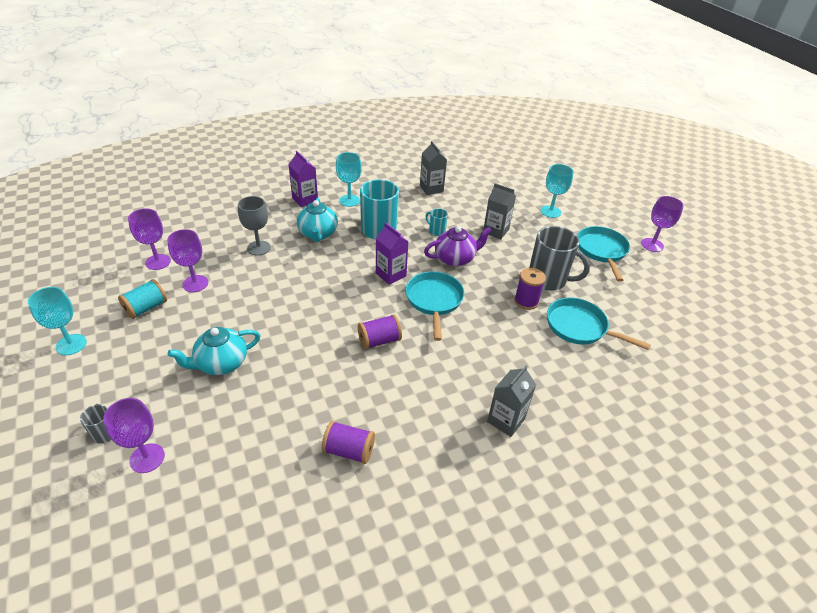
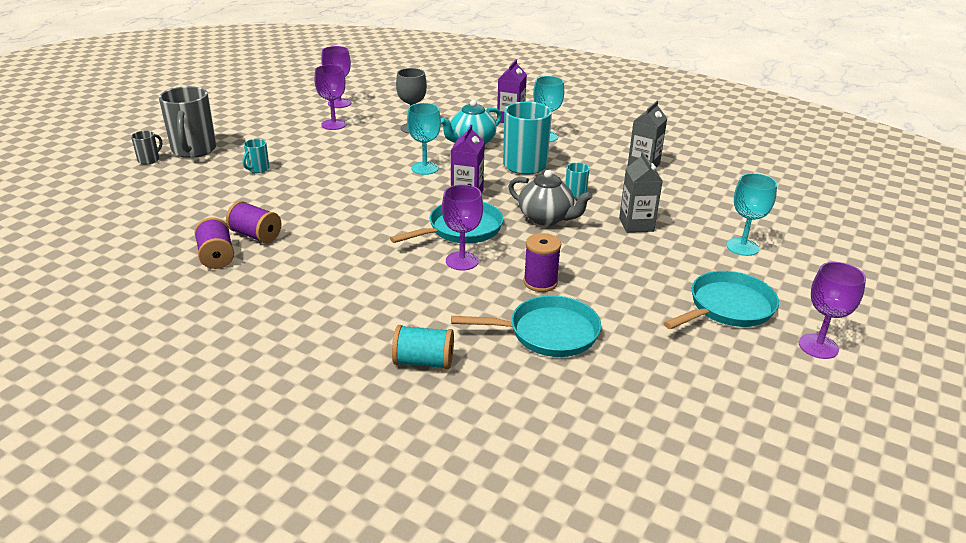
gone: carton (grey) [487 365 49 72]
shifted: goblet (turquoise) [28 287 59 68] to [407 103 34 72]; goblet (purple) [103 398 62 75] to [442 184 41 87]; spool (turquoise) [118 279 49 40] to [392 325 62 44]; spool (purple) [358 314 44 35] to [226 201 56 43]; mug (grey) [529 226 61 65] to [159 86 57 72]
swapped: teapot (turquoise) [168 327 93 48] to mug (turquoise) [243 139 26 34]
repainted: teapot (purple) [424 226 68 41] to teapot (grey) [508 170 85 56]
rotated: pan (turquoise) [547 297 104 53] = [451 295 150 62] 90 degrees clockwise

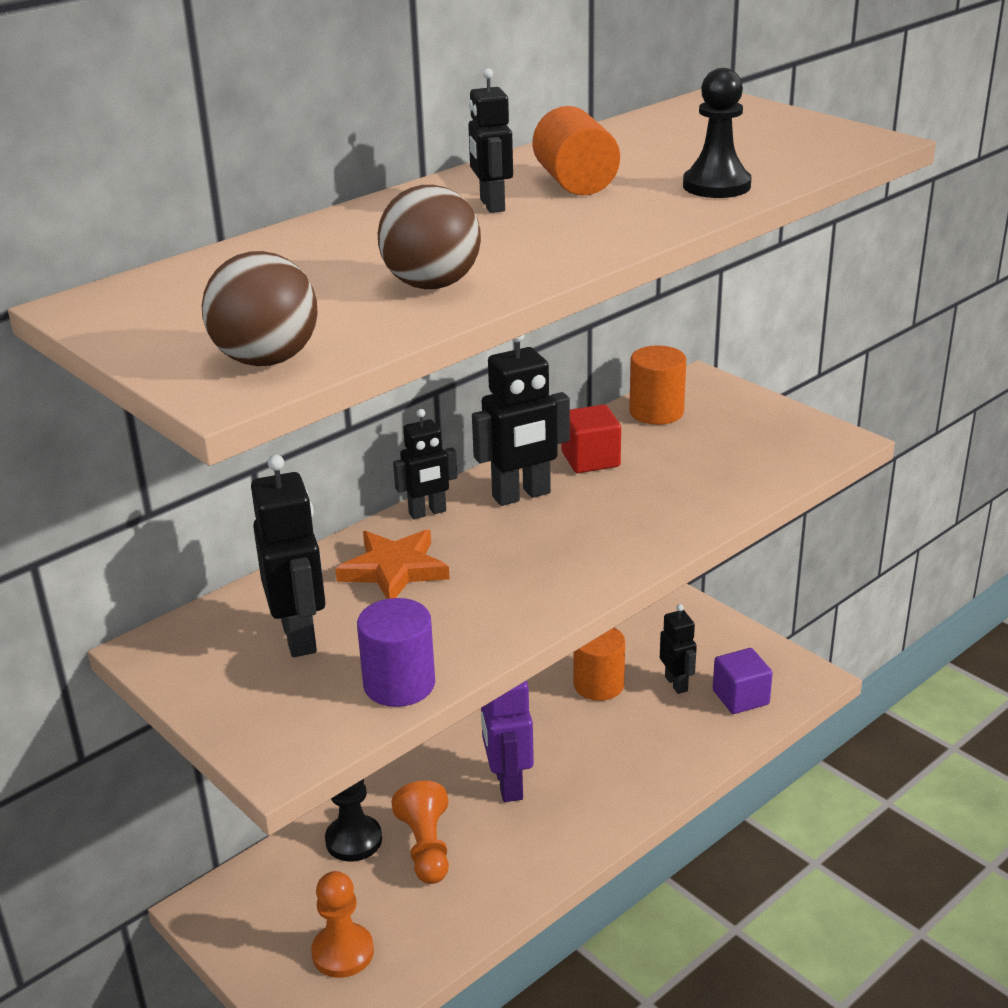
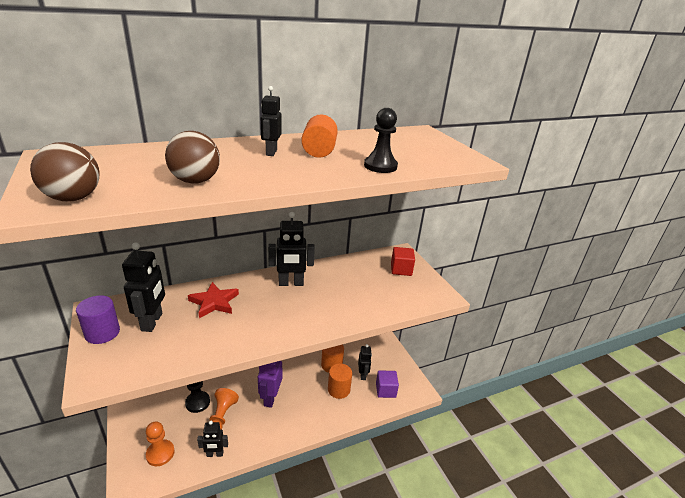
shifted: cylinder (purple) [357 598 78 109] to [76 295 44 49]; robot (black) [393 409 65 110] to [197 421 31 36]; cube (red) [562 404 59 69] to [391 247 24 29]; cylinder (orange) [629 345 57 80] to [328 363 24 36]
repainted: star (orange) [335 530 115 69] to star (red) [188 282 51 36]

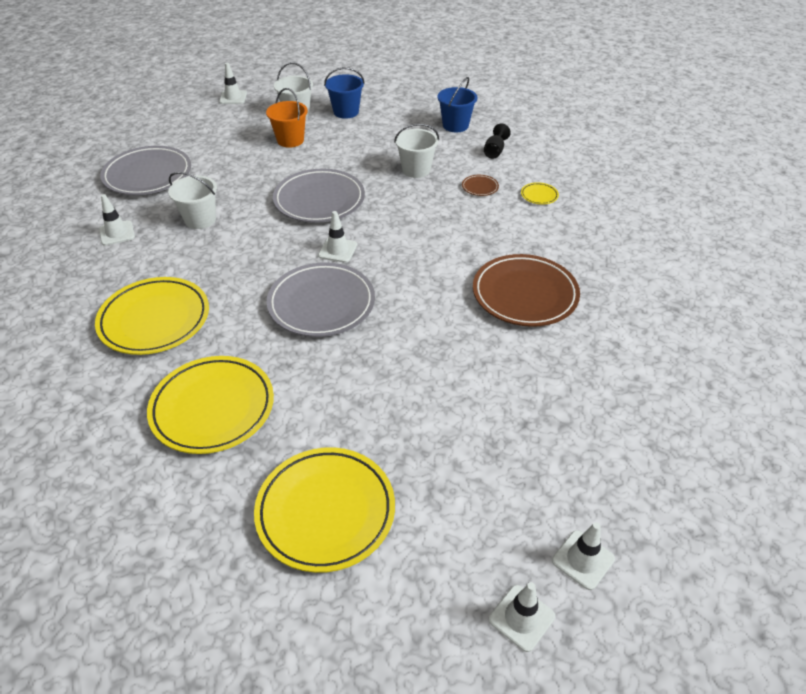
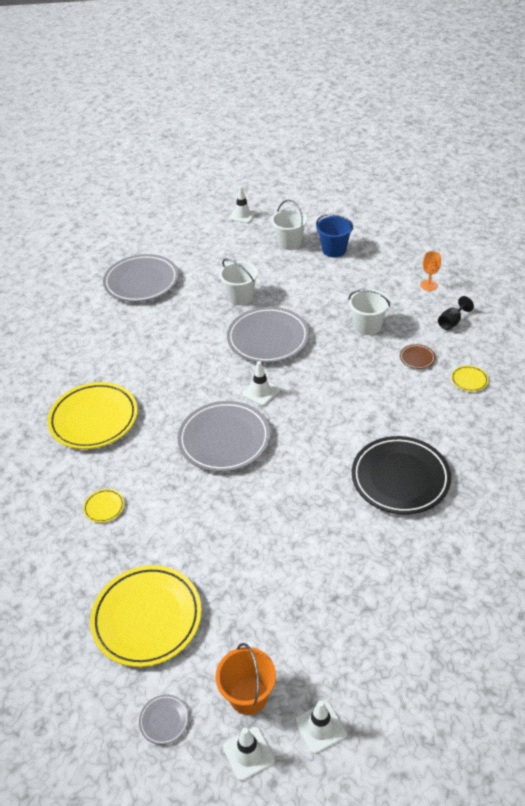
gone: traffic cone (white) [99 194 36 52]
new: plate (grey) [139 695 50 50]
shifted: bucket (white) [168 172 49 57] to [219 259 39 46]; bucket (orange) [266 88 42 60] to [216 643 60 72]
swapped: bucket (blue) [437 77 40 55] to goblet (orange) [421 251 20 40]
repainted: plate (brown) [473 254 107 73] to plate (black) [352 436 99 78]
scaled: plate (yellow) [147 356 127 98] = [83 489 41 34] x0.41

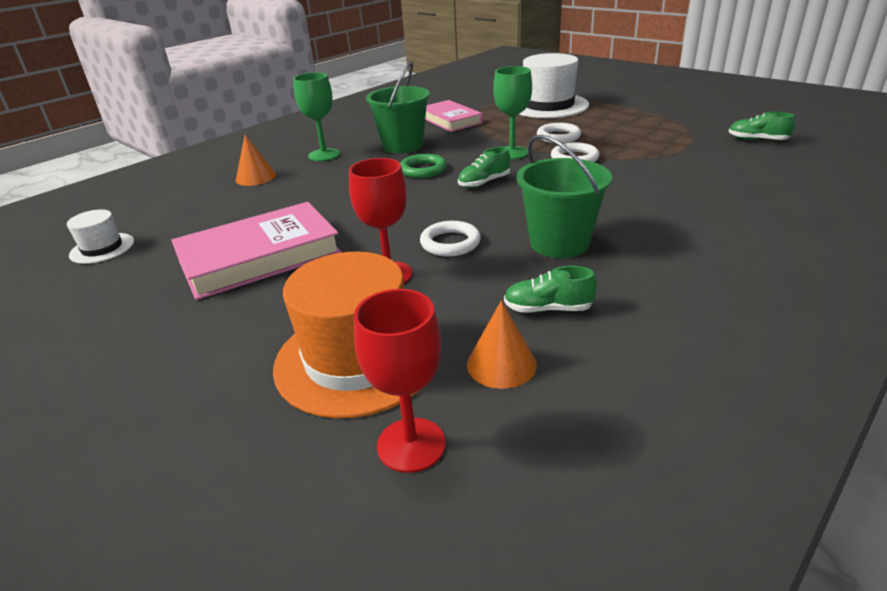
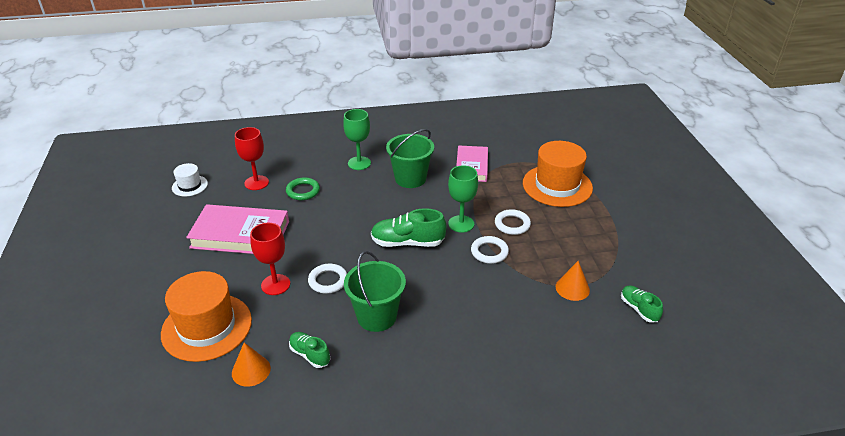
shifted: cone (orange) [236 135 40 51] to [556 261 34 40]; goblet (red) [354 289 92 184] to [235 127 34 63]; ring (green) [400 154 47 24] to [286 177 34 23]
repainted: hat (white) [519 53 70 65] to hat (orange) [523 141 70 66]
scaled: shoe (green) [458 147 52 41] = [371 208 75 39] x1.65

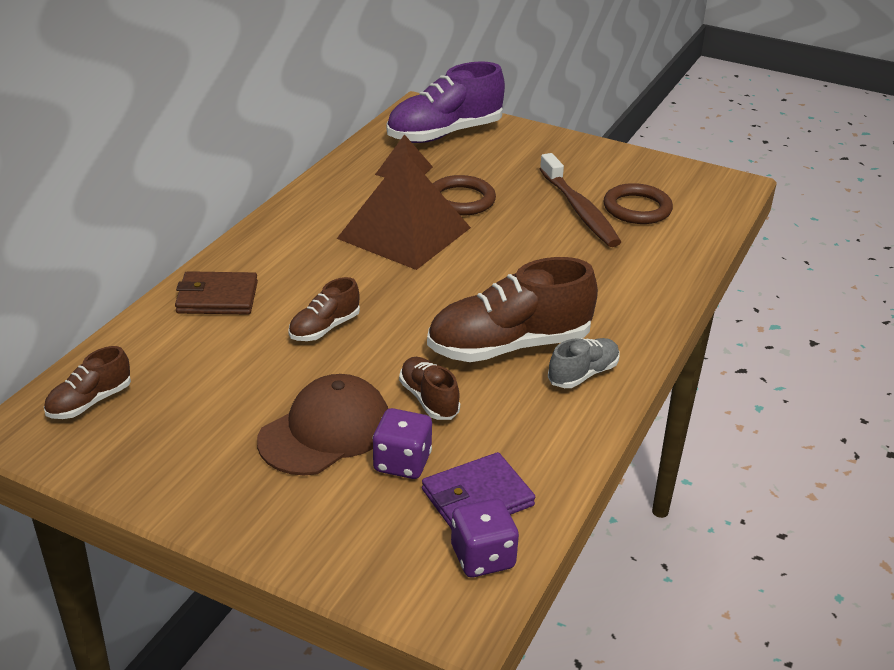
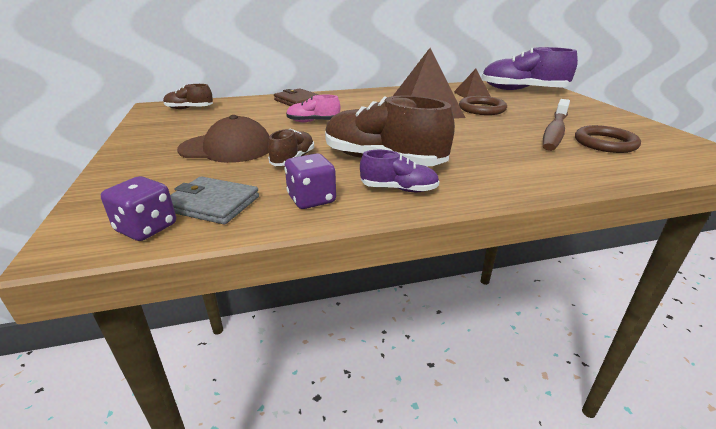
shifted: dice (purple) [373 408 59 71] to [285 153 51 56]
repainted: shoe (brown) [288 277 72 64] to shoe (pink) [286 95 54 27]; wallet (purple) [422 452 113 77] to wallet (grey) [170 176 89 49]; shoe (grey) [548 338 71 50] to shoe (purple) [360 150 79 42]

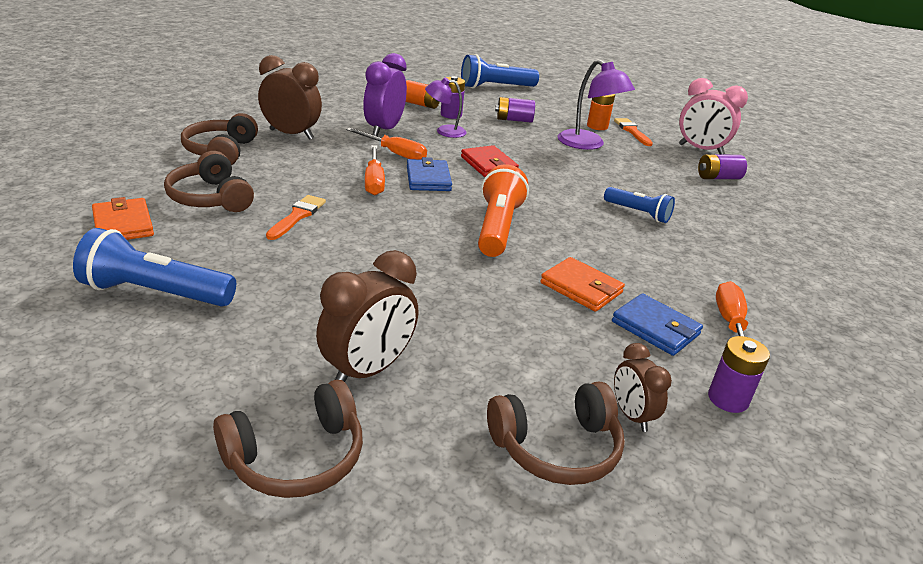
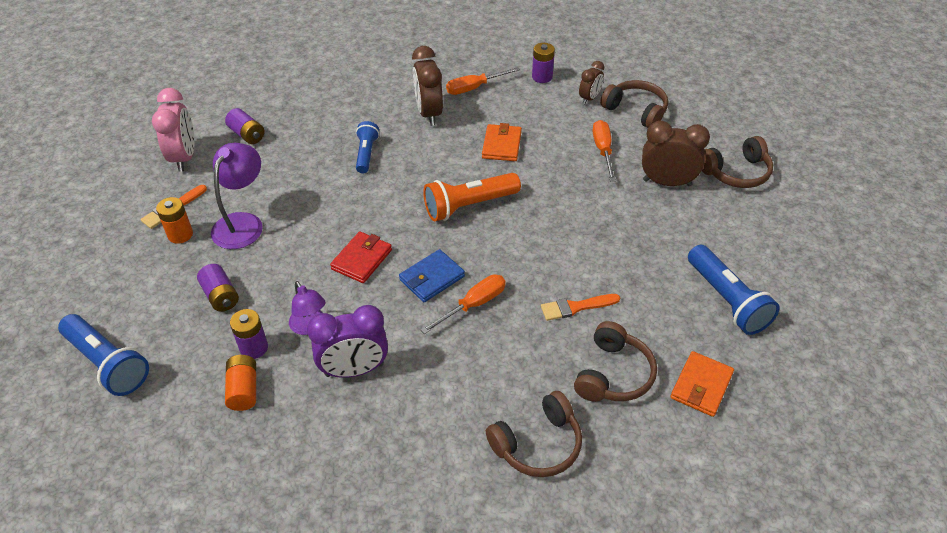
gone: wallet (blue) [612 293 91 63]
shifted: clock (brown) [258 55 64 85] to [412 46 31 80]; screwdriver (orange) [346 128 81 32] to [593 120 23 61]
rotated: headphones (brown) [213 380 150 118] = [702 136 71 52] 135 degrees clockwise

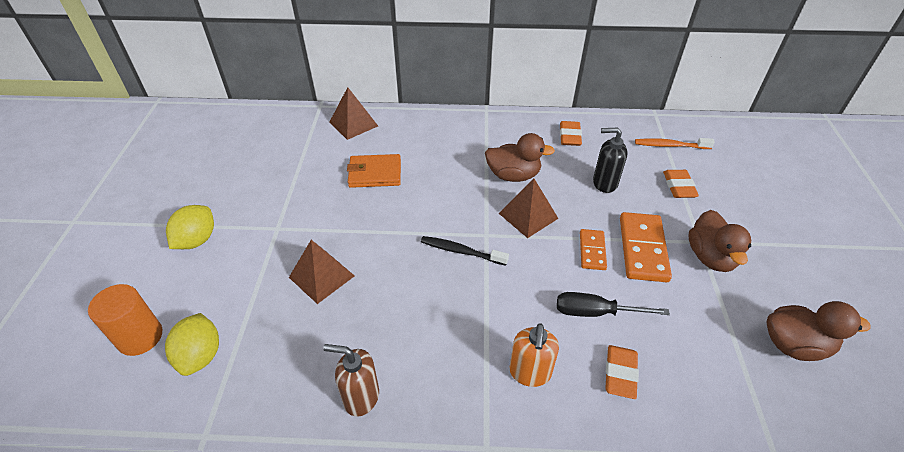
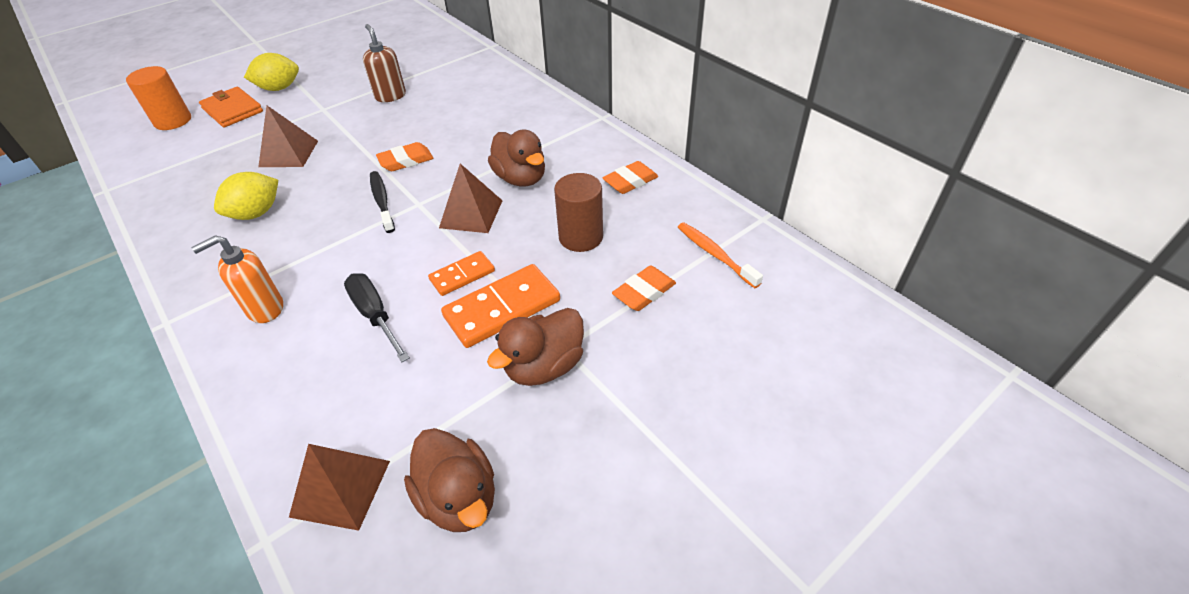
shifted: lemon (yellow) [165 313 54 63] to [214 172 64 48]; soap dispenser (brown) [323 344 56 73] to [363 24 43 78]; pyramid (brown) [330 87 48 53] to [289 444 101 87]; wallet (orange) [347 154 54 34] to [199 87 64 40]; eraser (orange) [605 345 34 54] to [376 142 58 29]
swapped: soap dispenser (black) [593 128 35 65] to cylinder (brown) [554 173 49 79]

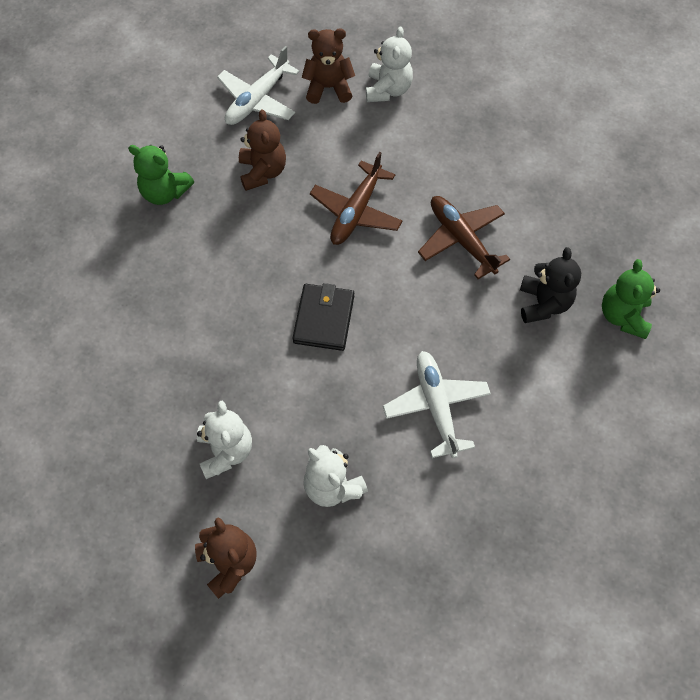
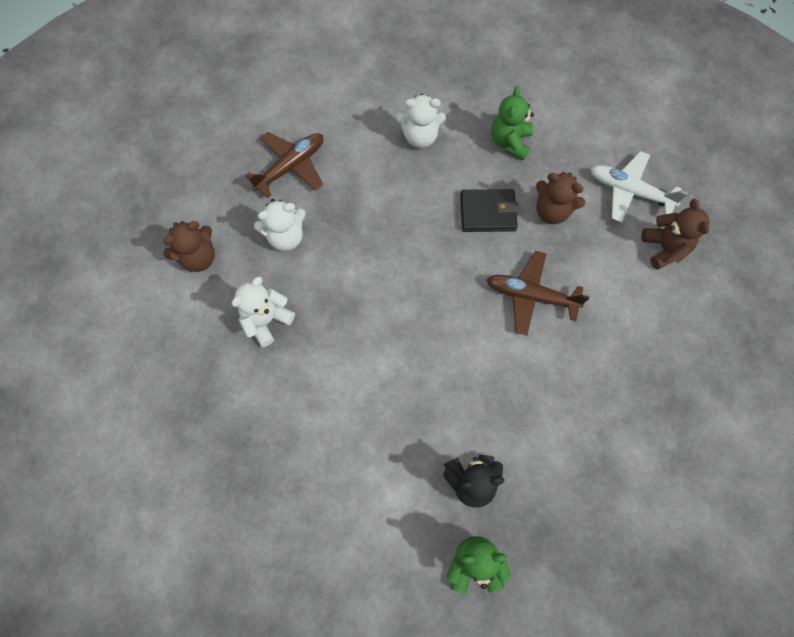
gone: plane (white) [383 351 108 107]
shifted: wallet (black) [292 283 62 68] to [460 189 59 43]; teddy bear (white) [366 27 47 75] to [396 94 50 54]; plane (brown) [418 196 92 83] to [245 132 78 66]
rotated: teddy bear (brown) [239 109 47 82] = [536 172 49 52] 45 degrees clockwise

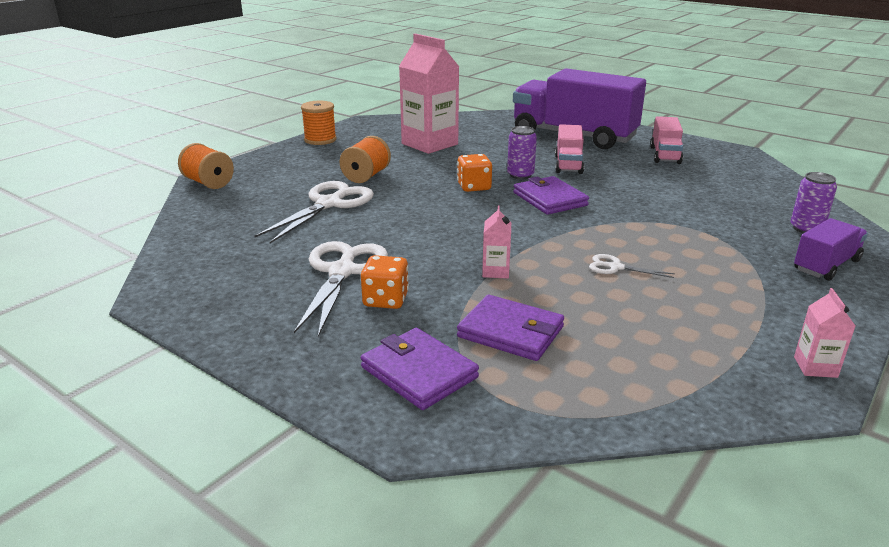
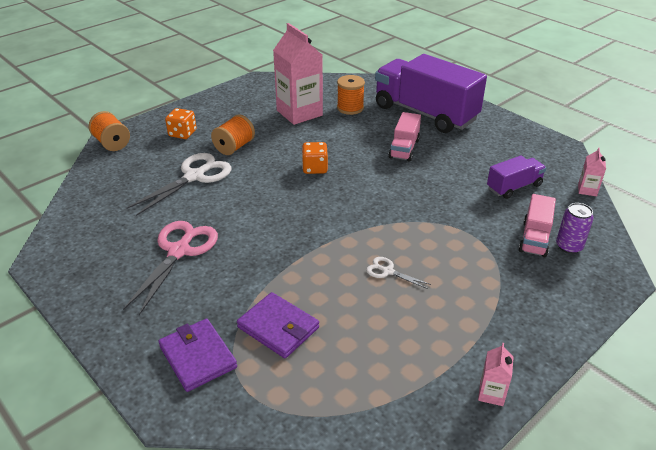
gone: can (purple) [507 126 30 53]; wallet (purple) [513 176 76 39]
shifted: spool (orange) [301 101 36 44] to [337 75 28 40]; dice (orange) [361 255 48 54] to [165 108 31 31]; carton (pink) [482 205 29 74] to [578 148 28 48]; truck (pink) [650 116 33 48] to [518 194 38 63]; truck (purple) [794 218 74 63] to [487 155 59 44]
repainted: scissors (white) [294 241 94 96] to scissors (pink) [123 221 95 94]

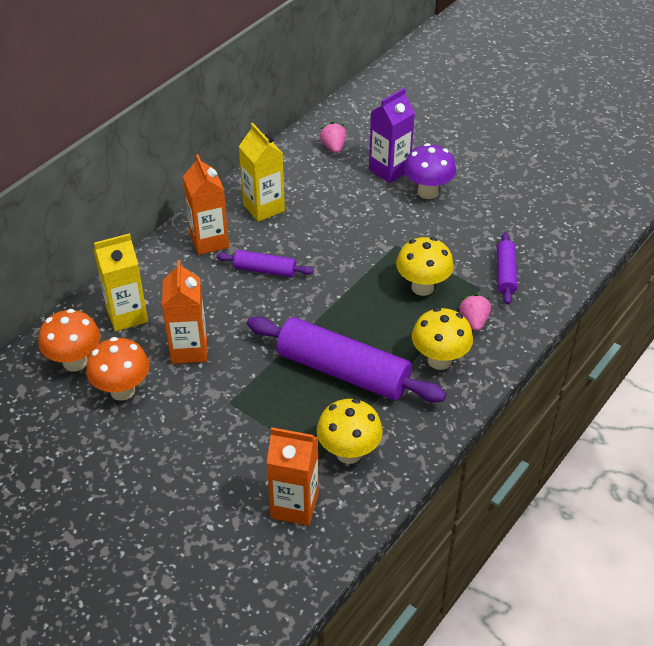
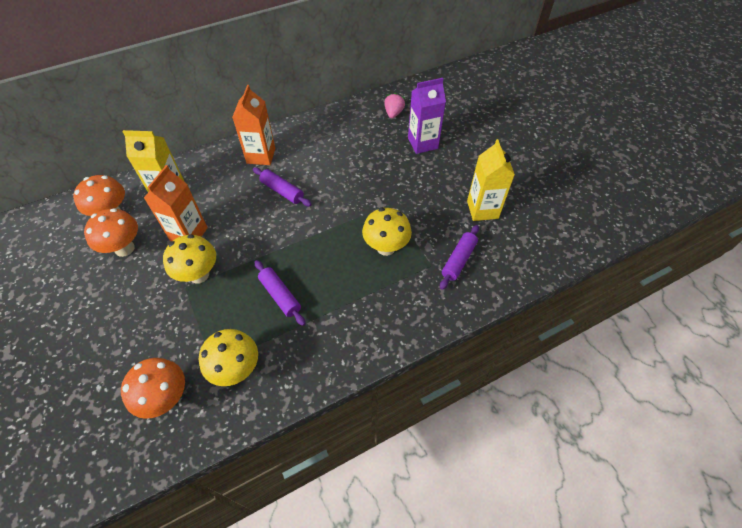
gone: mushroom (purple) [404 143 52 56]; strawberry (pink) [460 294 31 37]
shifted: carton (yellow) [239 123 46 99] to [467 139 48 82]; mushroom (yellow) [412 308 61 62] to [163 234 53 50]
swapped: carton (orange) [267 427 52 99] to mushroom (orange) [121 358 64 61]
scaled: rolling pin (purple) [247 316 199 86] = [255 260 51 66] x0.50

